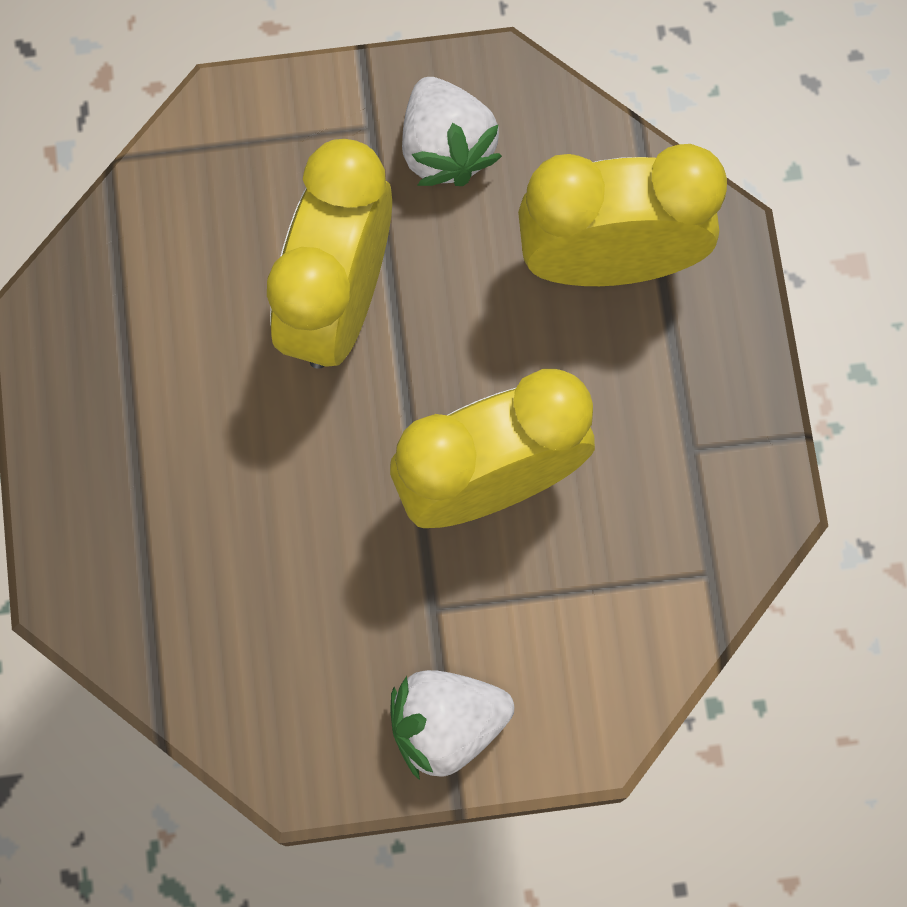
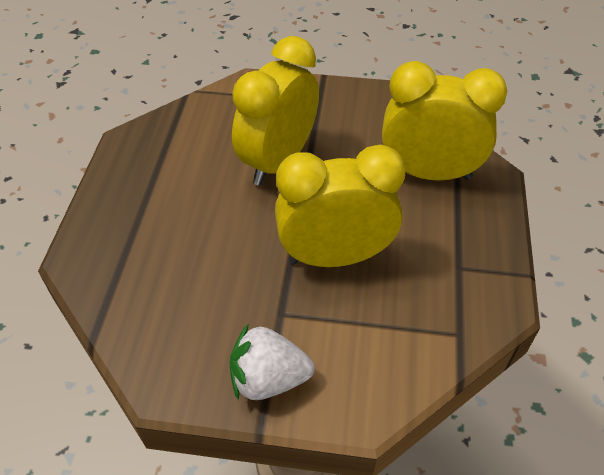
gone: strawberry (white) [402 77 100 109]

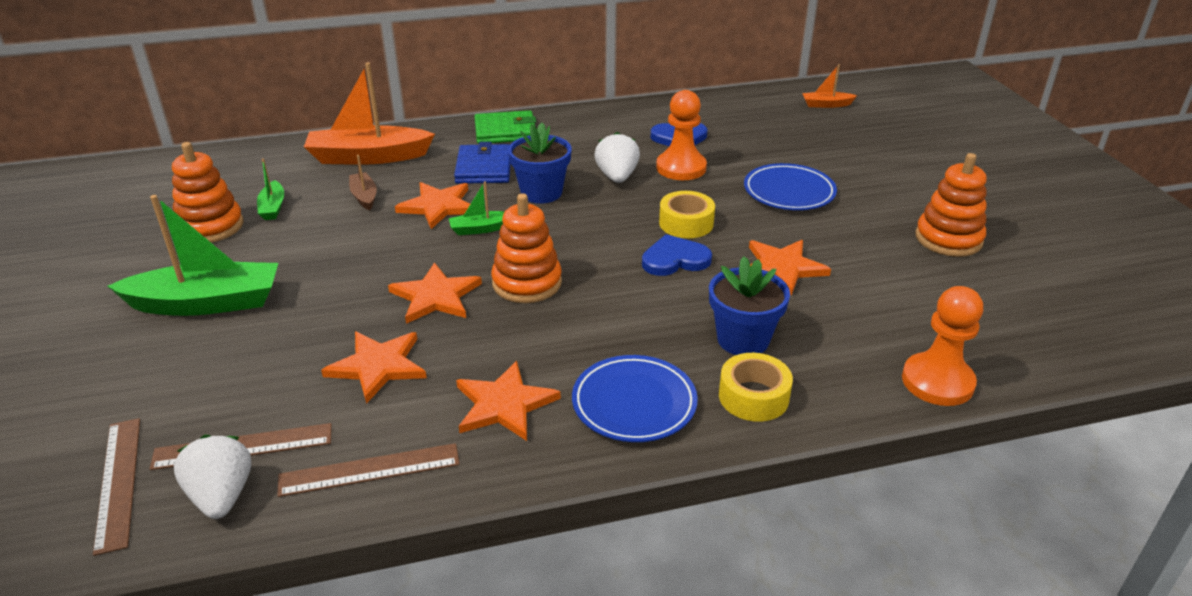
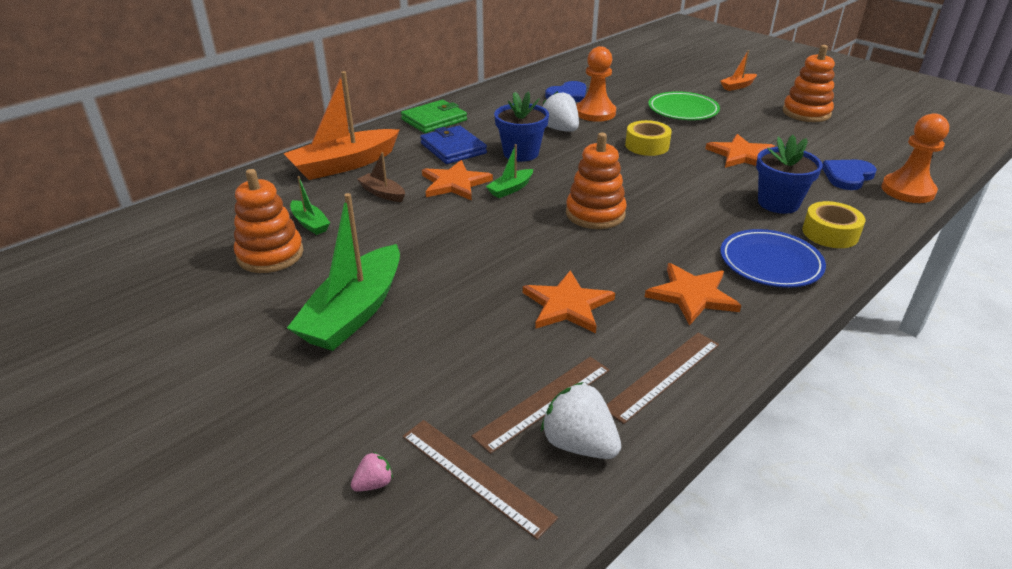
gone: star (orange) [388 262 94 62]
new: strawberry (pink) [351 452 42 40]
shifted: heart (blue) [642 234 70 42] to [822 160 55 30]; boat (orange) [802 65 55 43] to [720 50 37 41]
repainted: plate (blue) [744 163 93 47] to plate (green) [648 91 72 29]
rotated: boat (green) [108 195 170 121] = [287 193 113 158] 150 degrees clockwise

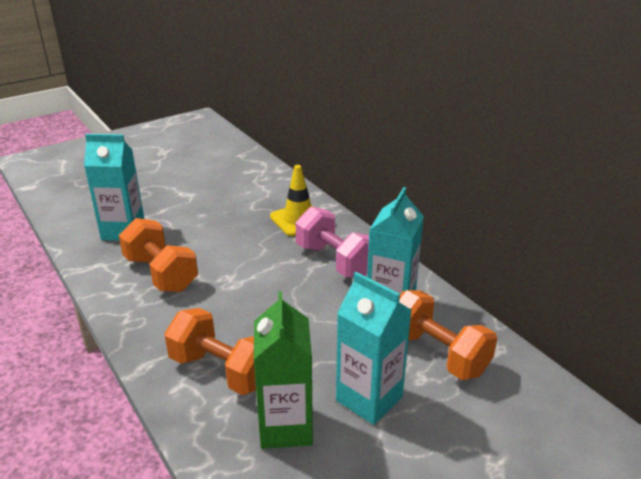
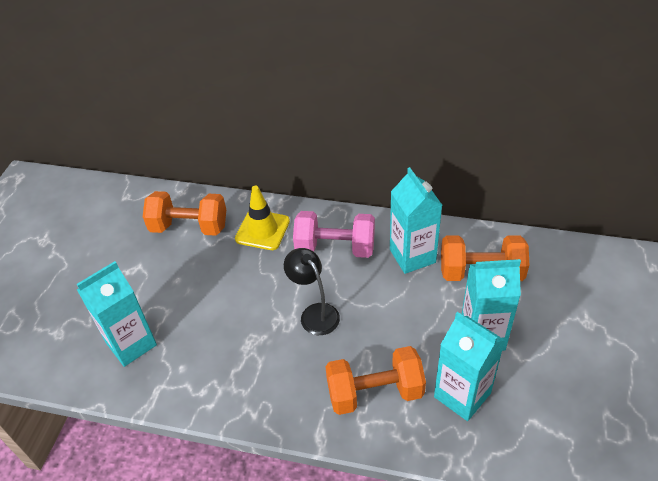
new: lamp (black) [284 248 56 87]
shifted: dumbbell (orange) [119 218 79 74] to [143 191 83 45]
repainted: carton (green) [254 291 59 158] to carton (turquoise) [434 312 71 109]

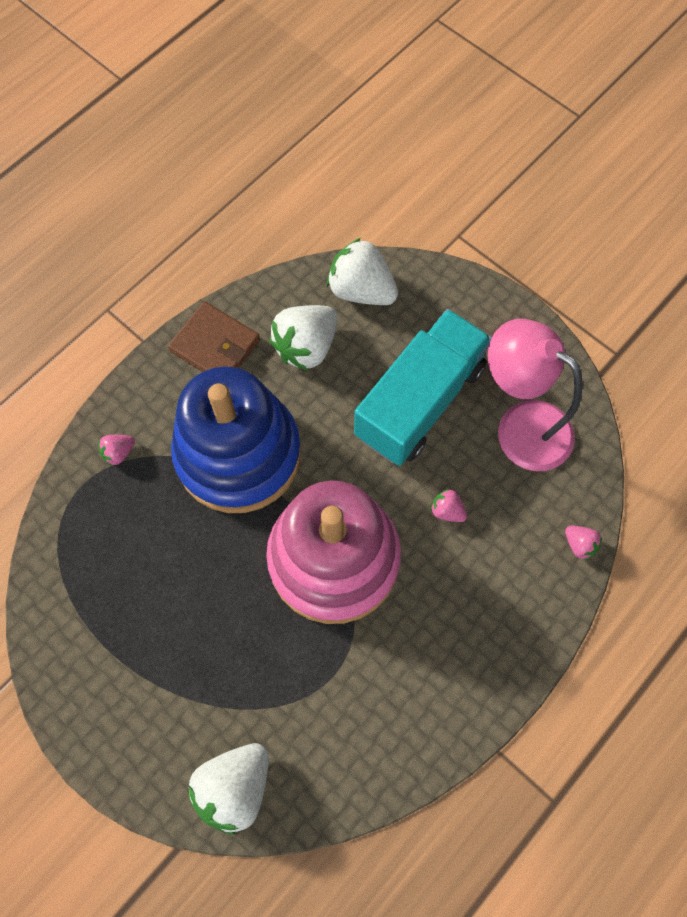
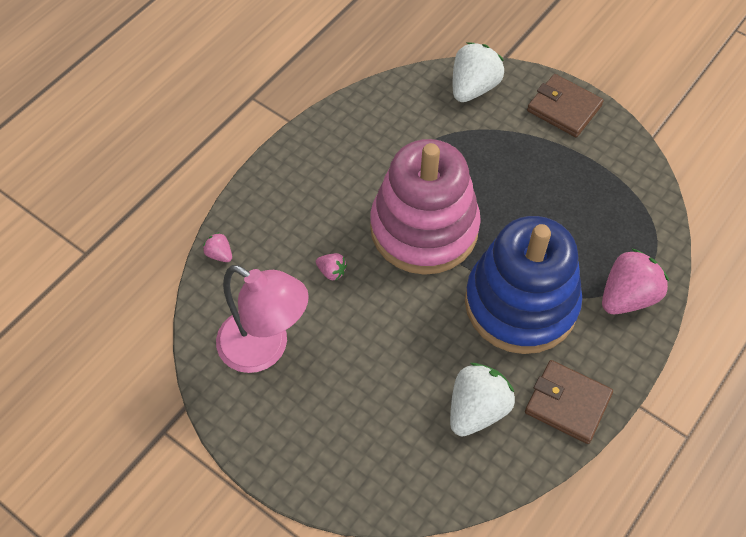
gone: strawberry (white) [327 238 71 67]; truck (turquoise) [354 309 138 157]
new: wallet (brown) [527 74 77 63]
scaled: strawberry (pink) [98 435 37 31] = [602 248 67 66] x2.12

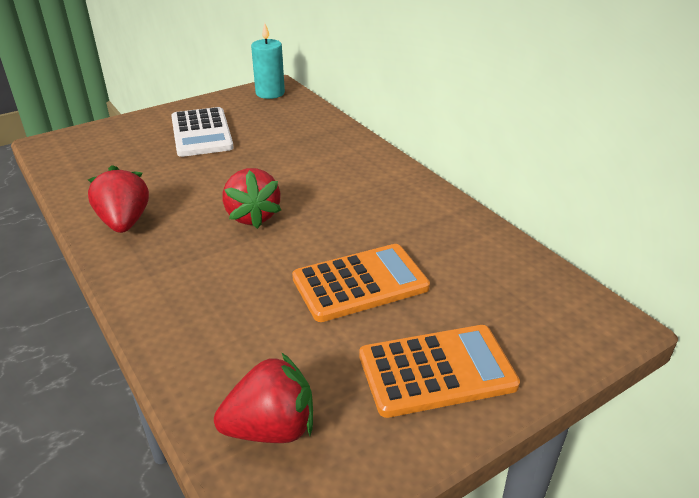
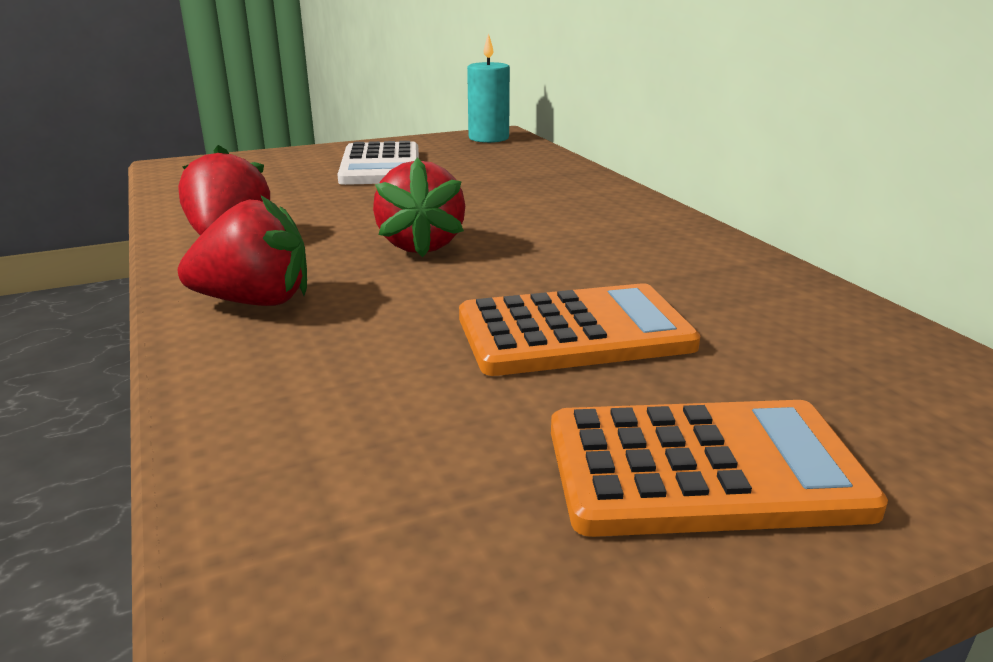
shifted: strawberry (red) [214 352 99 91] to [178 195 129 111]

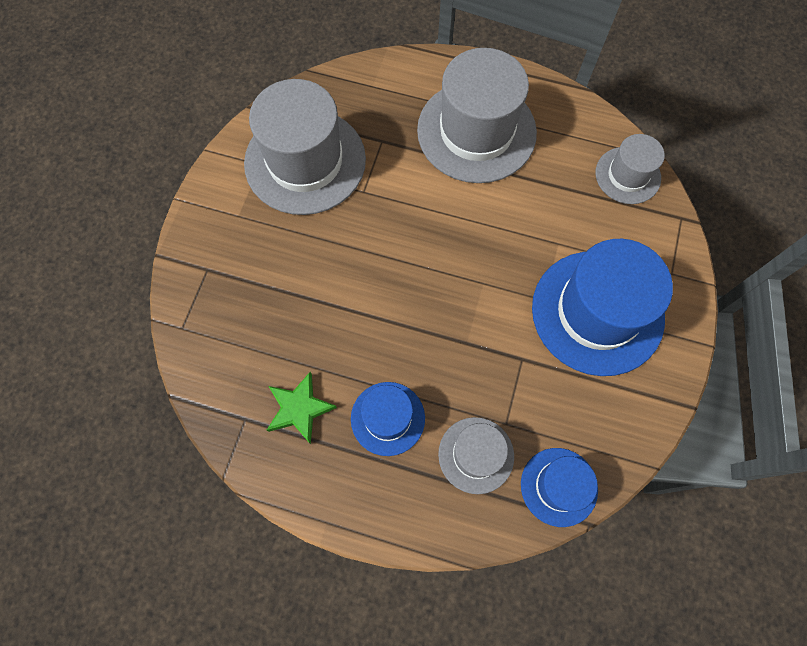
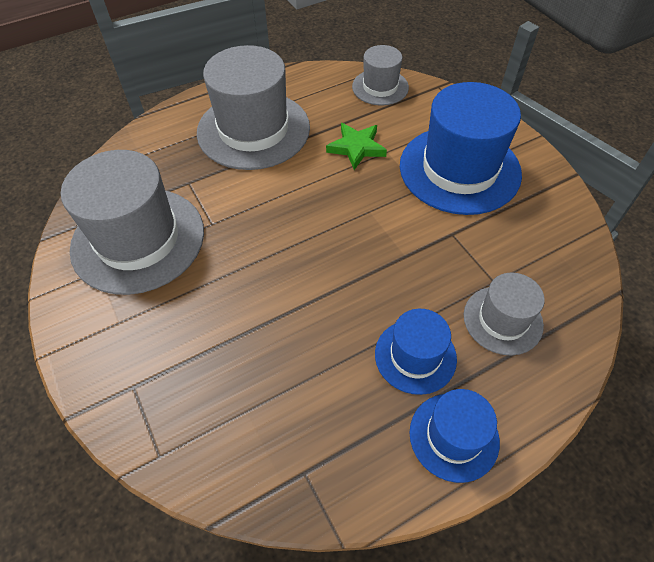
shifted: star (green) [267 372 70 72] to [326 123 61 47]; hat (blue) [521 448 77 79] to [409 389 91 94]

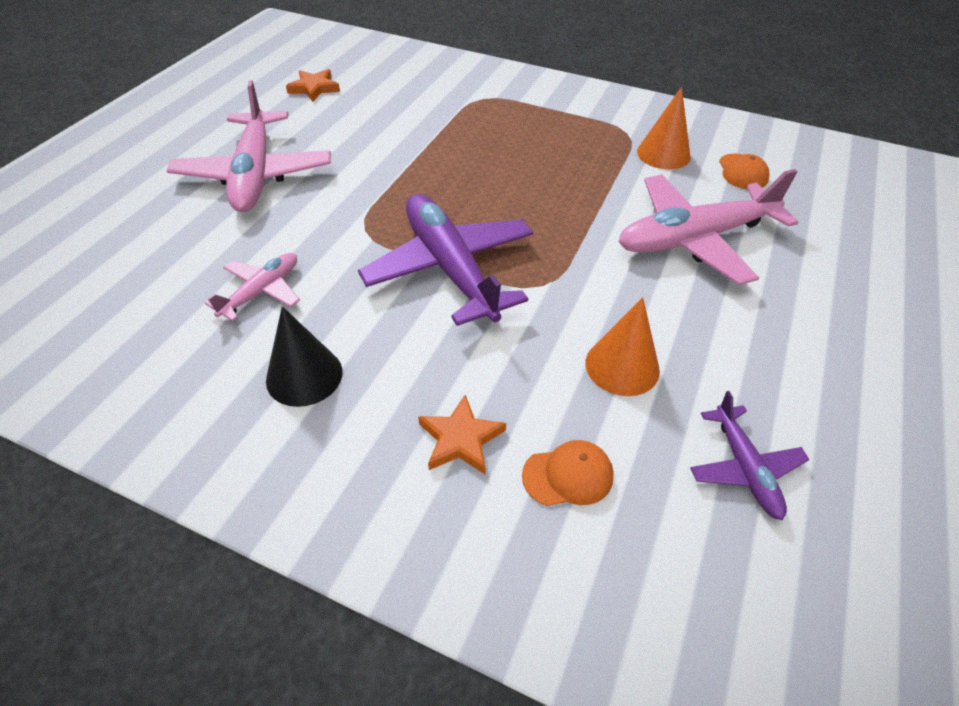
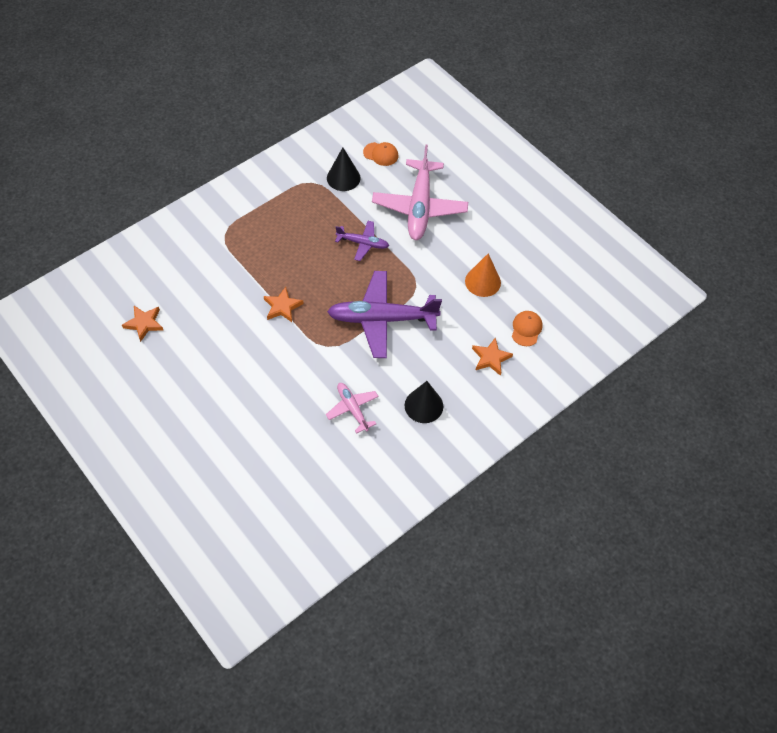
gone: plane (pink) [167 80 164 132]
new: star (orange) [264 287 40 35]
shifted: plane (purple) [690 391 120 129] to [335 221 54 40]
repainted: cone (orange) [637 87 54 83] to cone (black) [327 147 34 44]

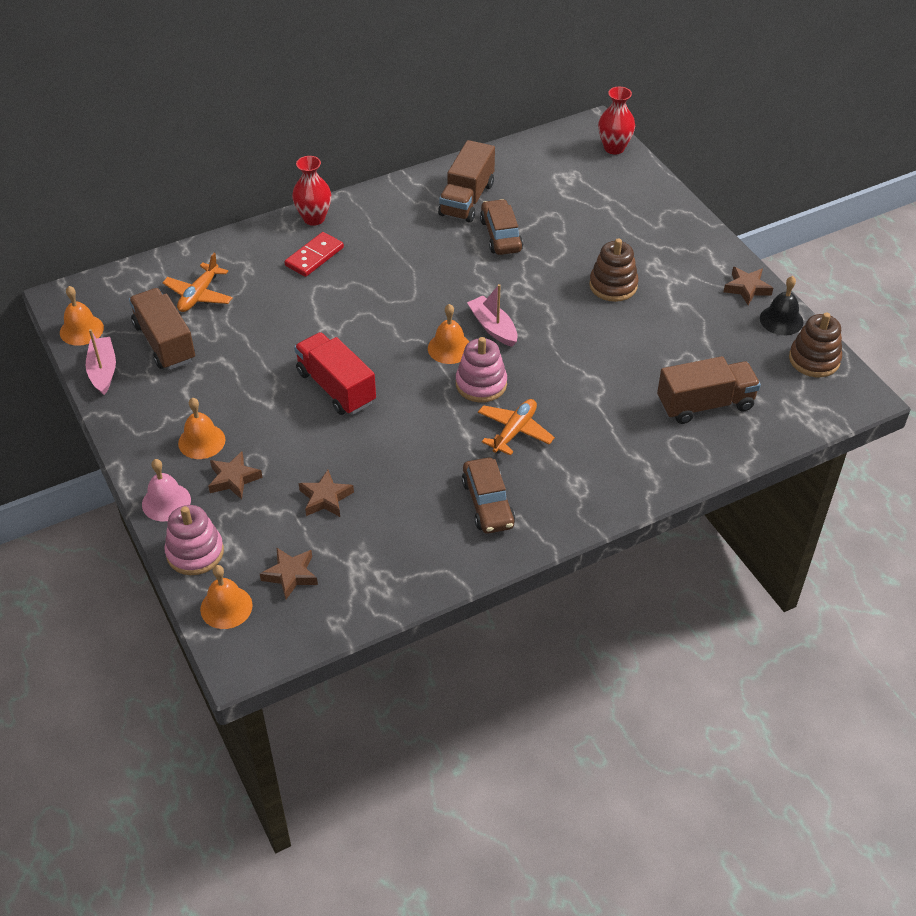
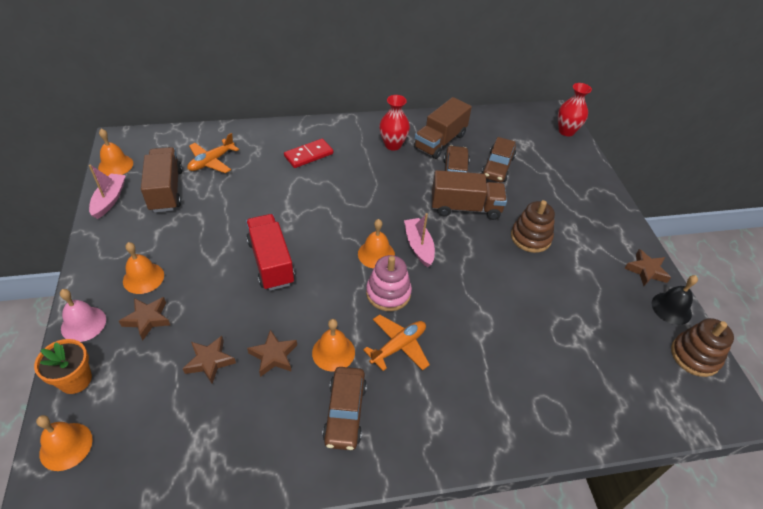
new: bell (orange) [312 319 43 53]; car (brown) [481 137 35 46]
shifted: star (brown) [260 547 58 52] to [247 329 50 48]; vase (red) [292 156 39 70] to [379 95 31 56]; truck (brown) [657 356 104 68] to [432 170 75 50]
swapped: stacking toy (pink) [164 505 60 70] to flower pot (orange) [34 339 58 55]

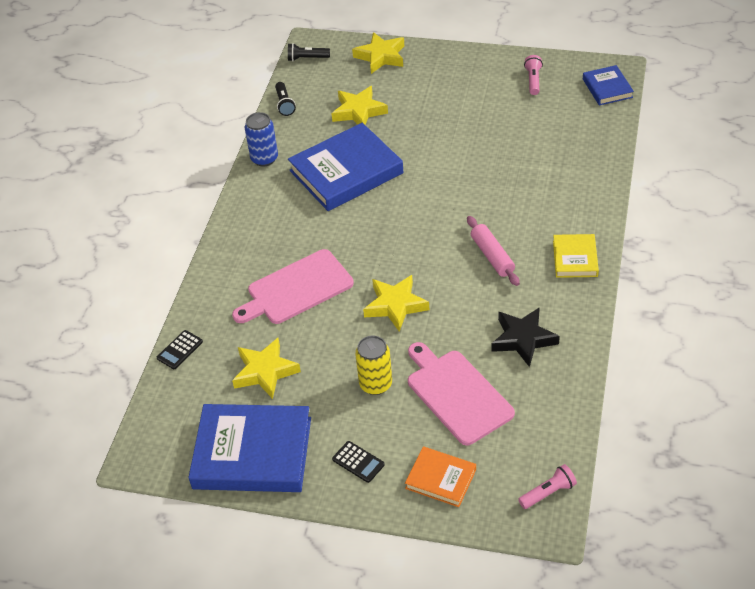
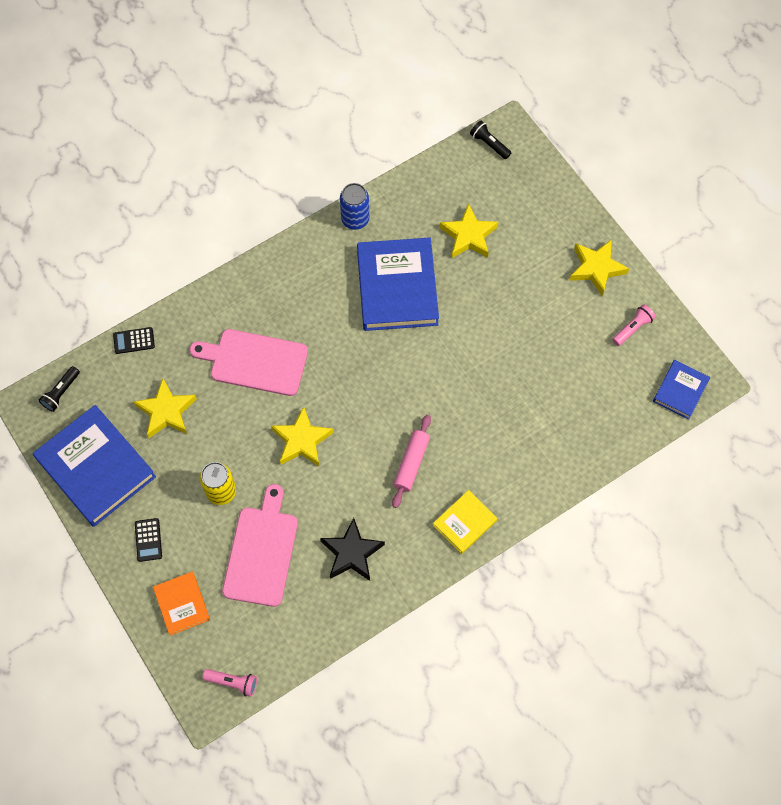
shifted: flashlight (black) [275 82 21 34] to [39 366 41 46]; star (yellow) [352 32 52 42] to [569 239 60 57]
rotated: book (blue) [288 123 115 88] = [357 238 82 93] 75 degrees clockwise

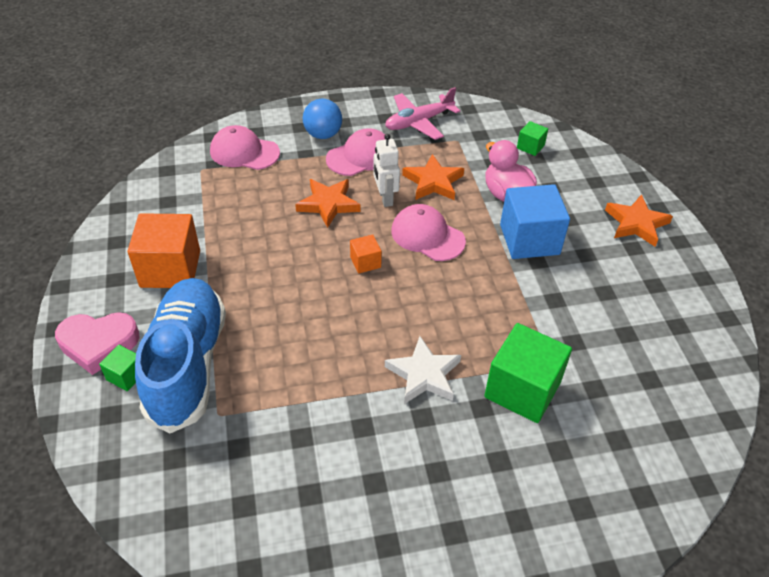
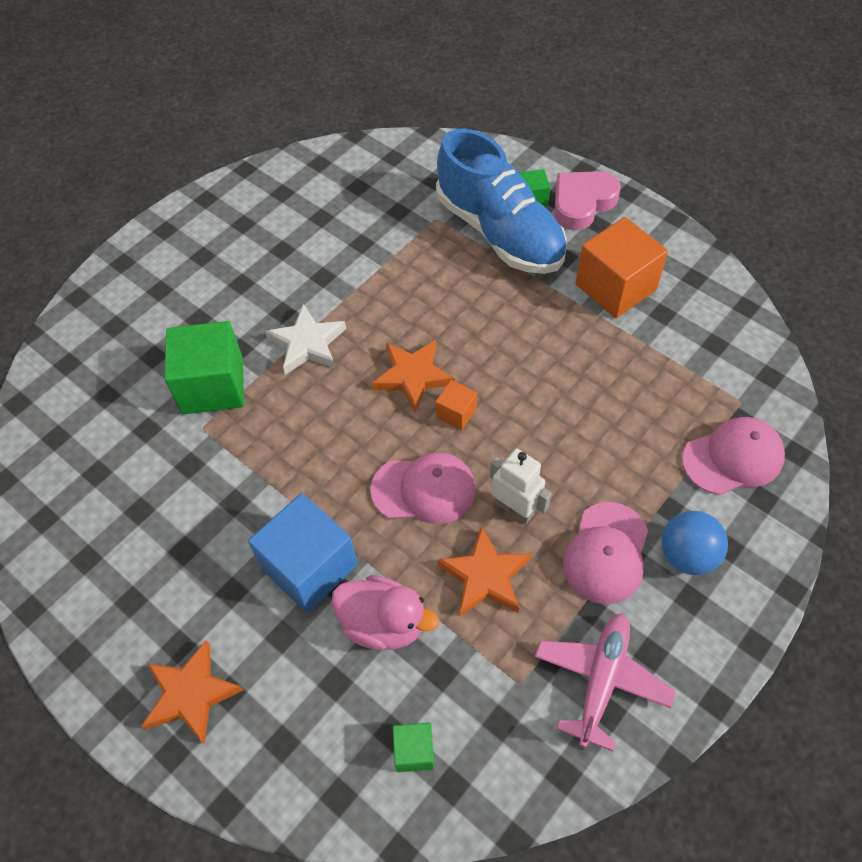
shifted: star (orange) [295 179 66 49] to [372 340 83 73]

